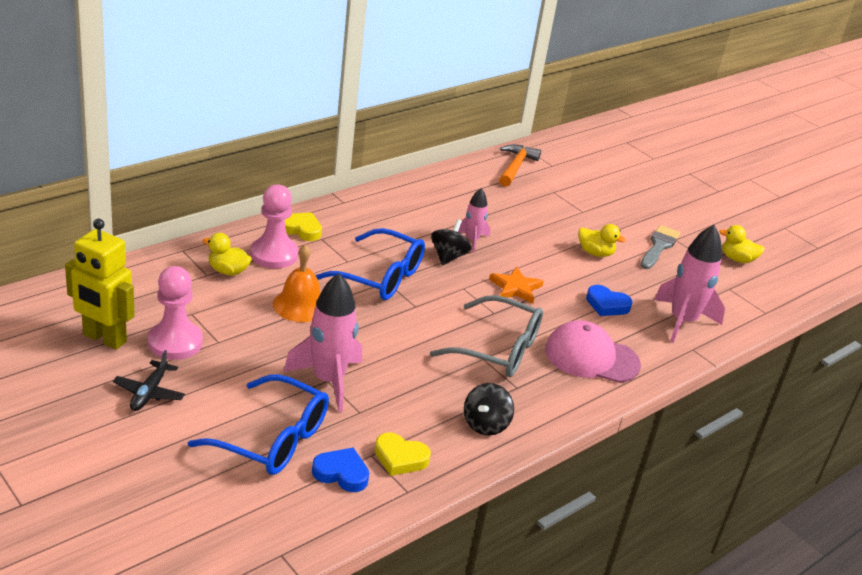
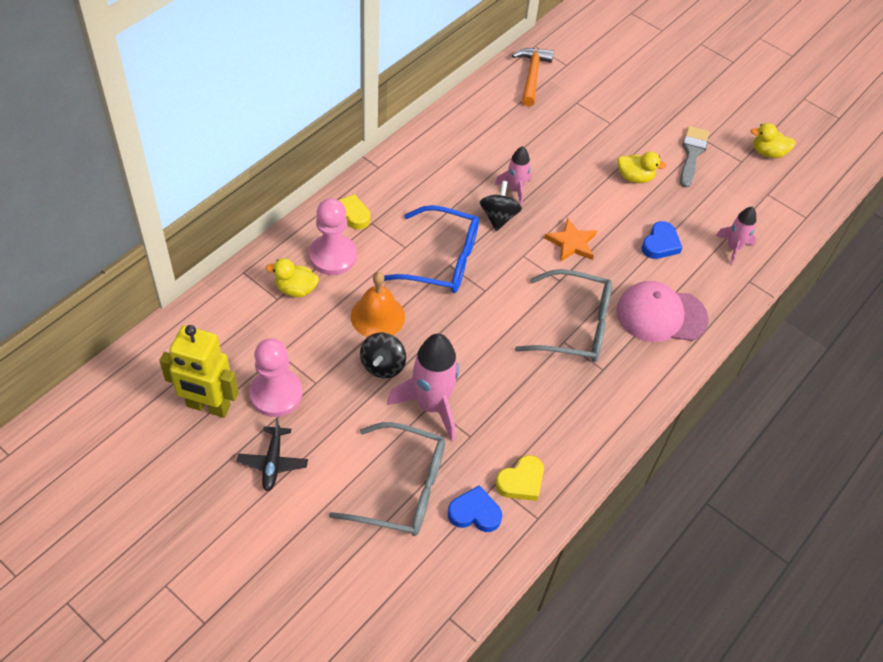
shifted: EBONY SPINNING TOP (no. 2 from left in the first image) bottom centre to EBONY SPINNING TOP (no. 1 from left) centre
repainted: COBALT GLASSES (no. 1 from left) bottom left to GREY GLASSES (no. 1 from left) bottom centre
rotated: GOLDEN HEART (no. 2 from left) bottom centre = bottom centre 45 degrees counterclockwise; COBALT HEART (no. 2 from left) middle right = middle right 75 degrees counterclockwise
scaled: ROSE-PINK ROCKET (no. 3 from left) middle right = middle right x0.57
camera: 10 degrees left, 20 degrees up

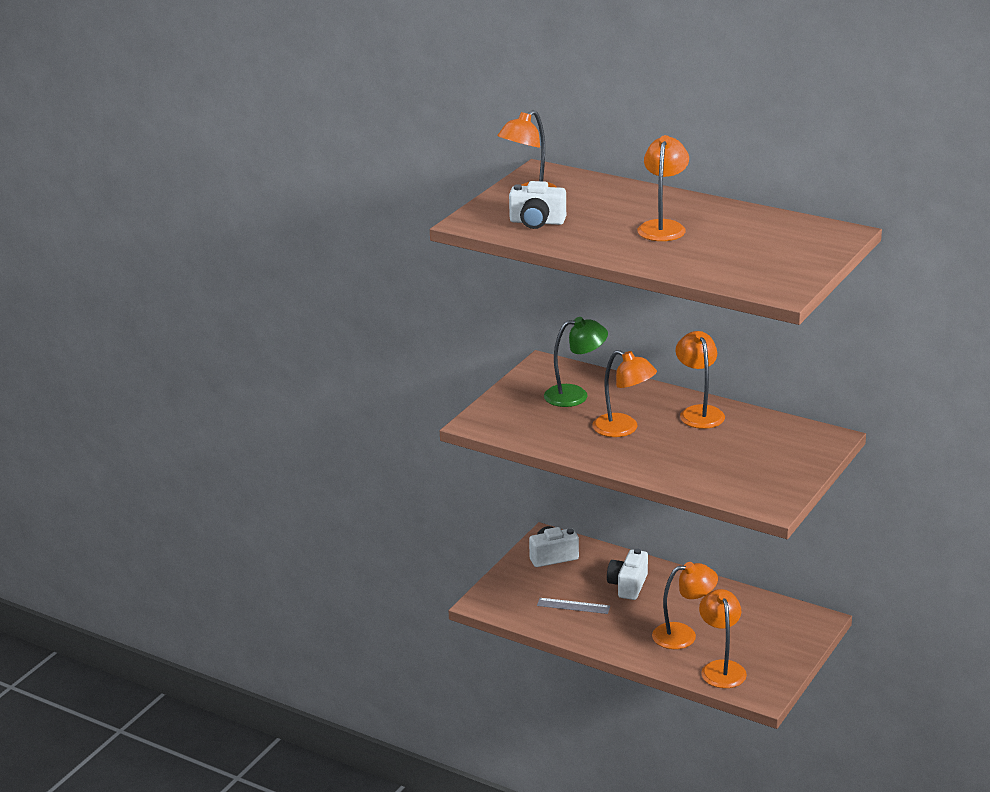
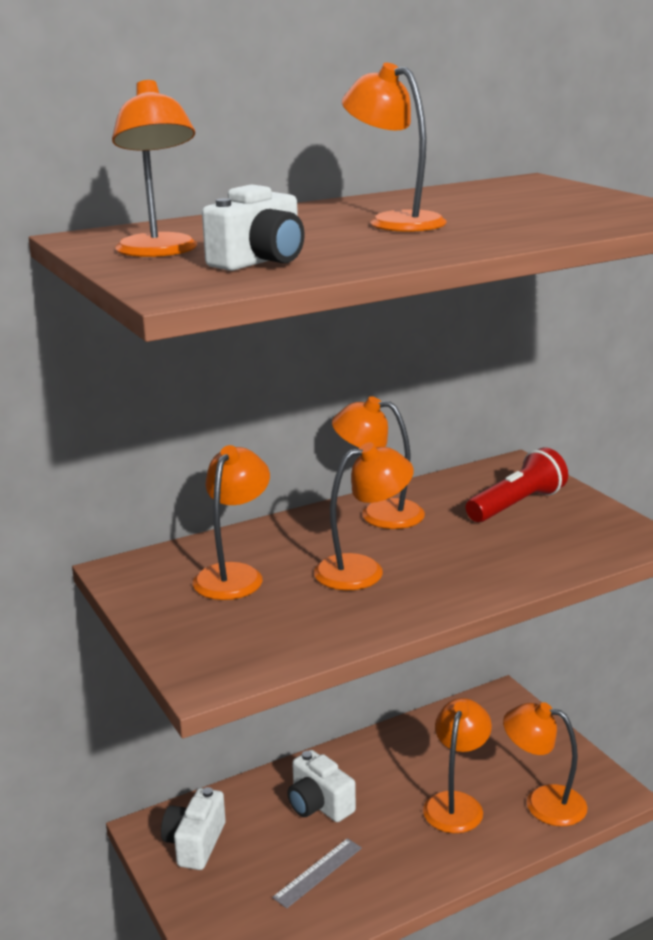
new: SCARLET TORCH middle right
repainted: LEAF-GREEN LAMP centre to ORANGE-COLOURED LAMP (no. 2 from left) centre
camera: 60 degrees left, 5 degrees down

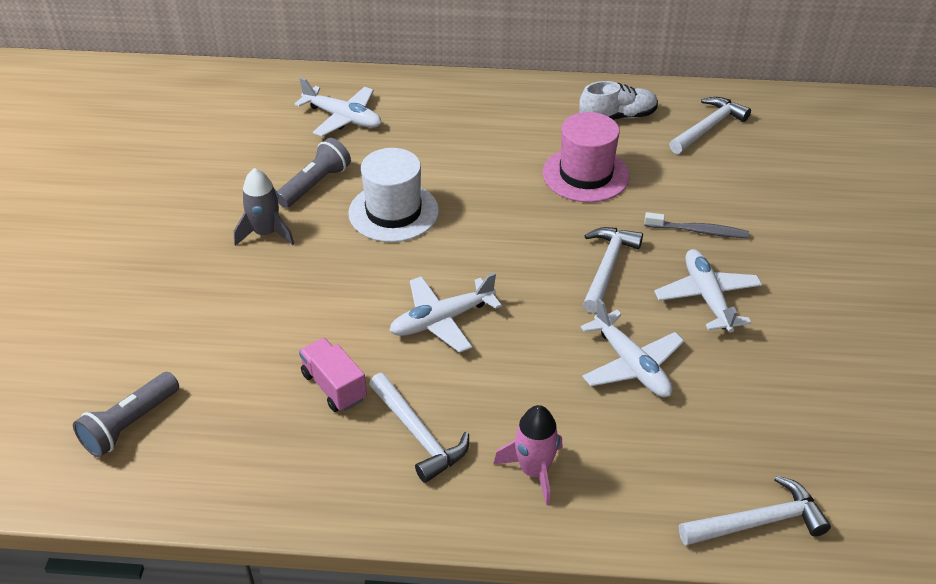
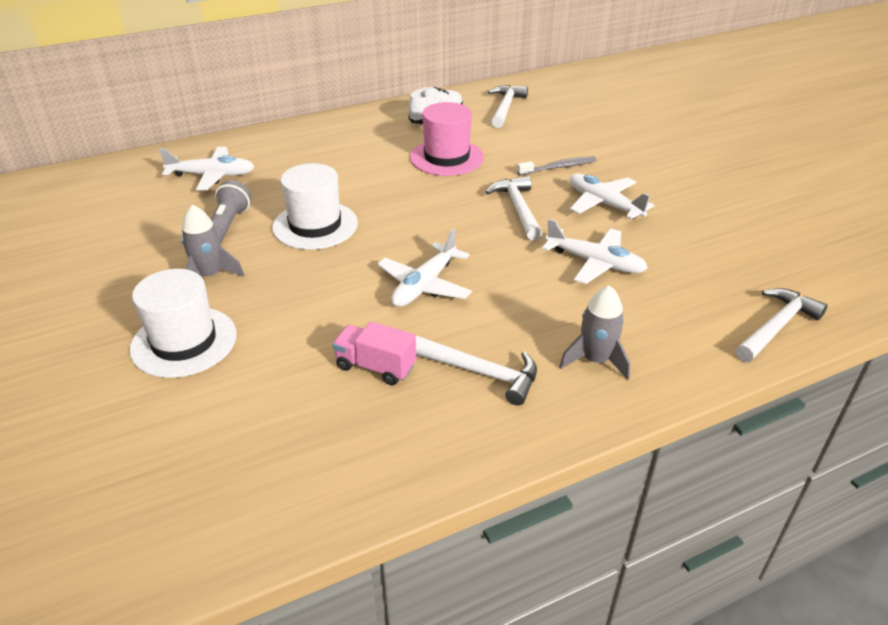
gone: GREY TORCH (no. 1 from left) bottom left
new: WHITE HAT (no. 1 from left) middle left
repainted: ROSE-PINK ROCKET bottom centre to GREY ROCKET (no. 2 from left) middle right
camera: 30 degrees left, 5 degrees down

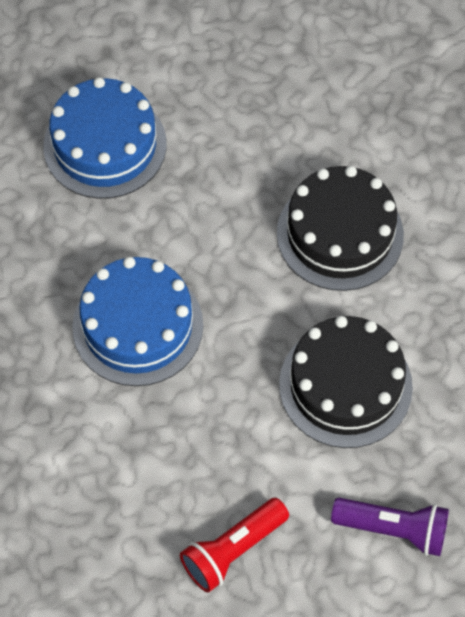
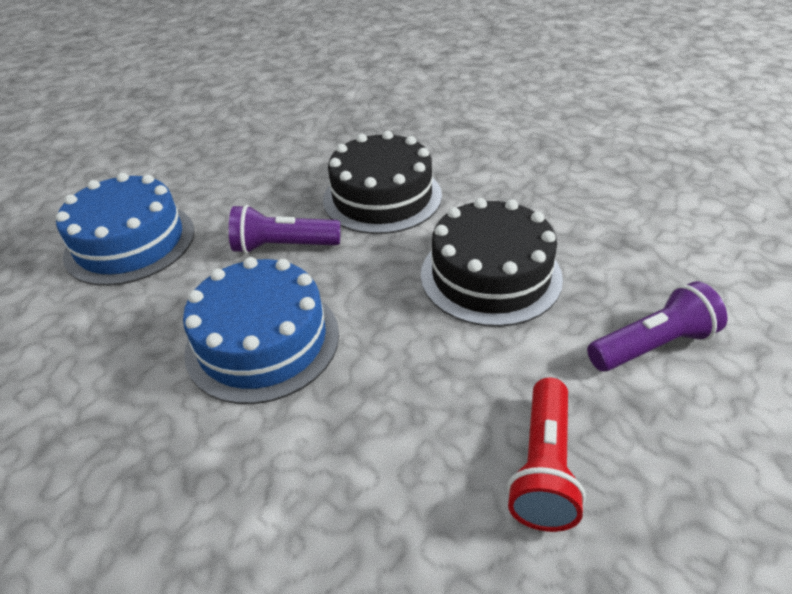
new: PURPLE TORCH (no. 1 from left) centre
camera: 35 degrees left, 20 degrees down

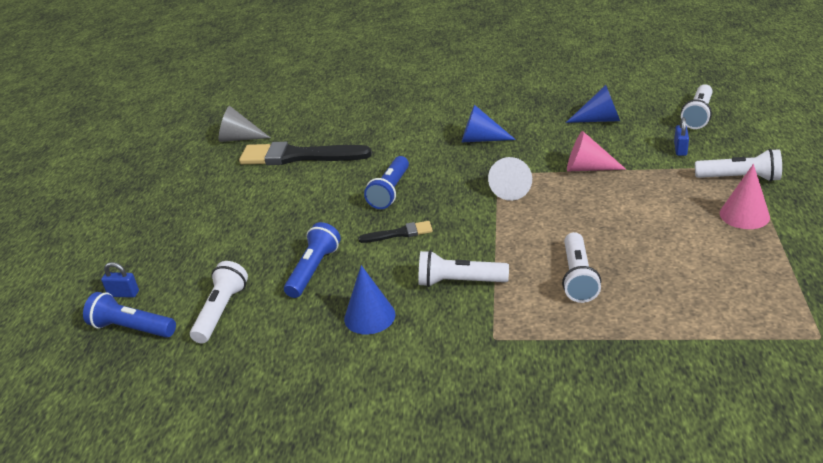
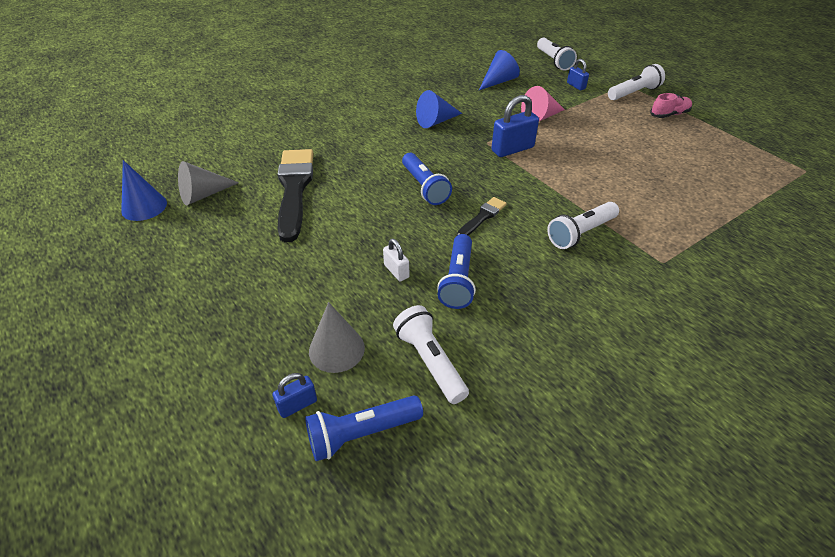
gone: WHITE TORCH (no. 3 from left) middle right
new: GREY CONE (no. 2 from left) centre; WHITE PADLOCK centre
shifted: COBALT CONE (no. 1 from left) centre to middle left
swapped: WHITE CONE centre to COBALT PADLOCK (no. 2 from left) top centre; ROSE-PINK CONE (no. 2 from left) middle right to ROSE-PINK SHOE top right
rotated: EBONY PAINT BRUSH (no. 1 from left) top centre = centre 120 degrees clockwise; COBALT TORCH (no. 2 from left in the first image) centre = centre 150 degrees counterclockwise
camera: 45 degrees left, 10 degrees up

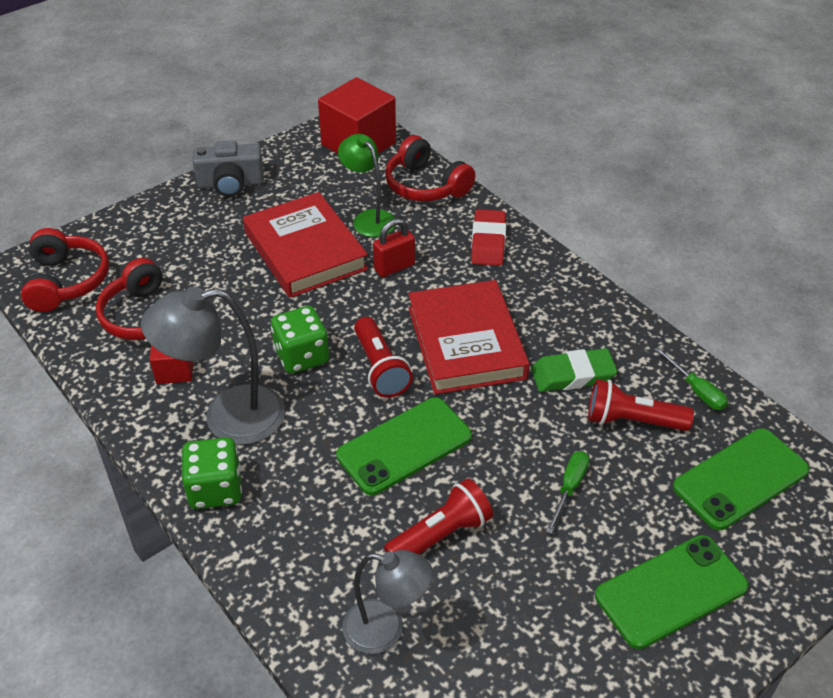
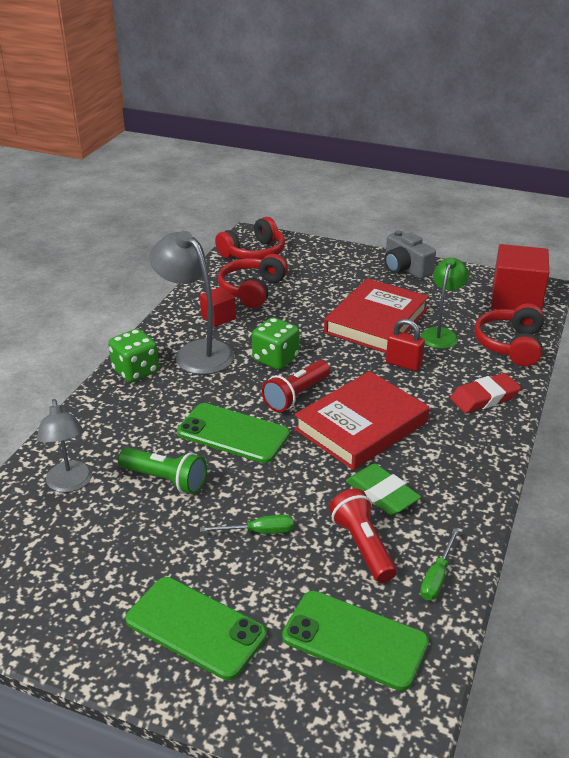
repainted: SCARLET TORCH (no. 2 from left) bottom centre to LEAF-GREEN TORCH middle left
camera: 60 degrees right, 10 degrees down

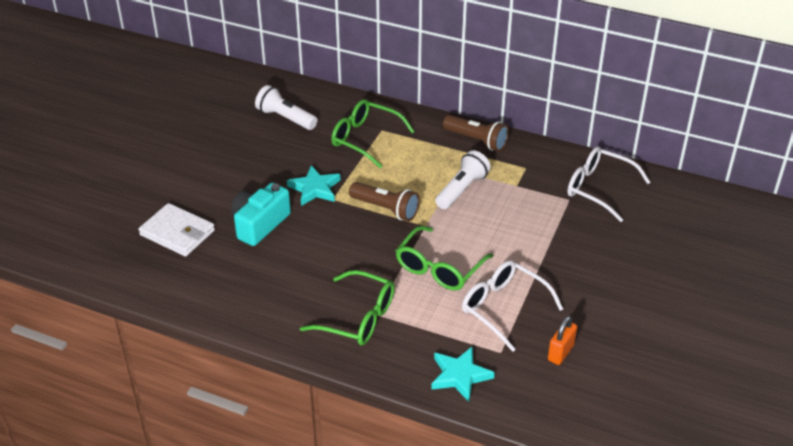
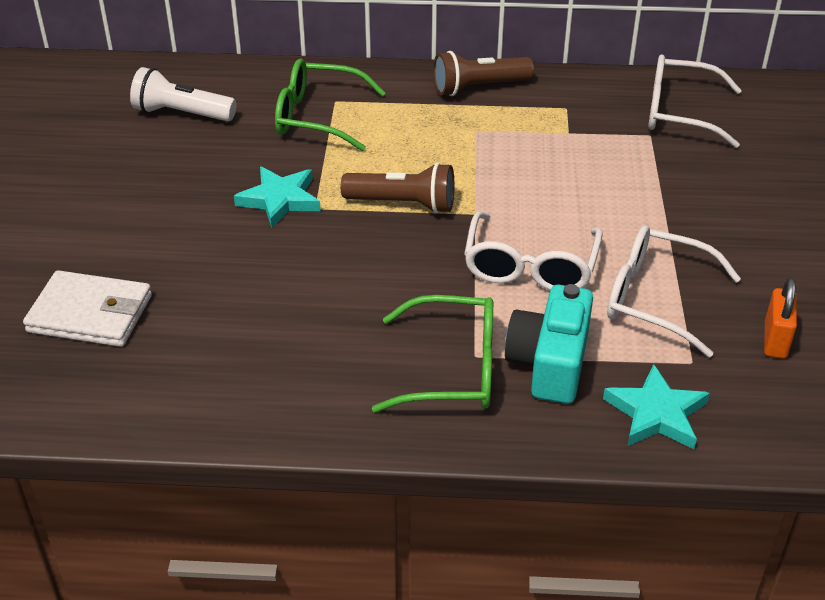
gone: WHITE TORCH (no. 2 from left) centre
shifted: AQUA PHOTO CAMERA middle left to centre
repainted: LEAF-GREEN GLASSES (no. 3 from left) centre to WHITE GLASSES (no. 1 from left) centre
rotated: BROWN TORCH (no. 2 from left) top centre = top centre 150 degrees clockwise
camera: 20 degrees left, 0 degrees up

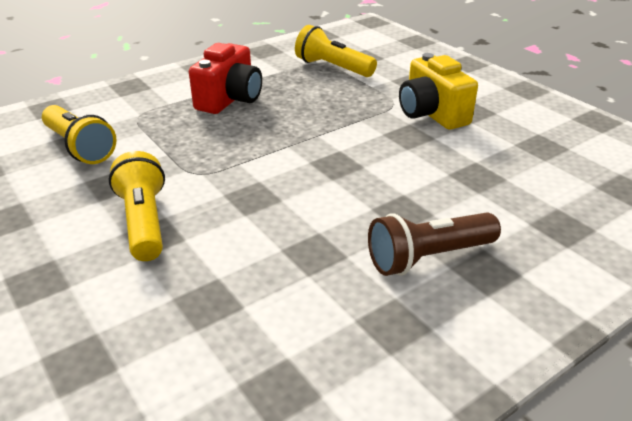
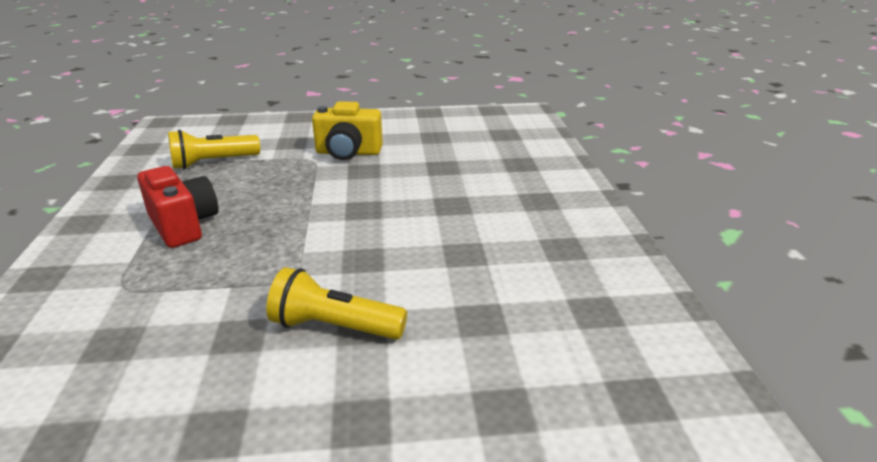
gone: GOLDEN TORCH (no. 1 from left) top left; BROWN TORCH middle right
camera: 60 degrees left, 5 degrees down

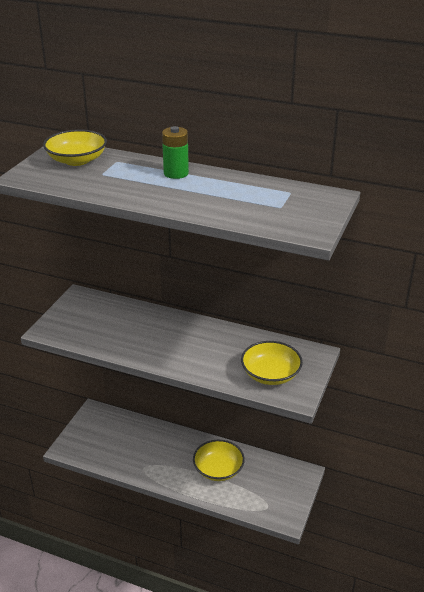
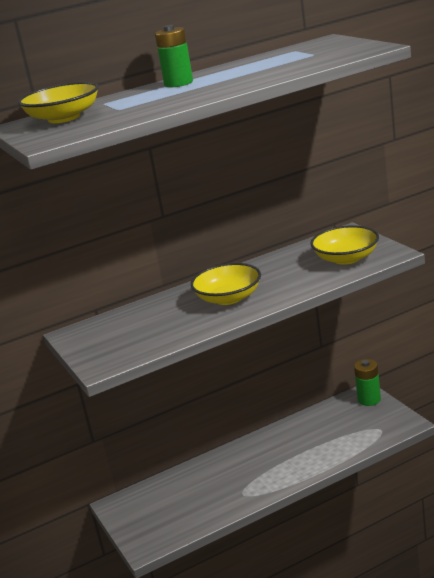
new: LEAF-GREEN AA BATTERY (no. 2 from left) middle right
shifted: GOLDEN SERVING BOWL (no. 2 from left) bottom centre to centre
camera: 45 degrees left, 10 degrees down

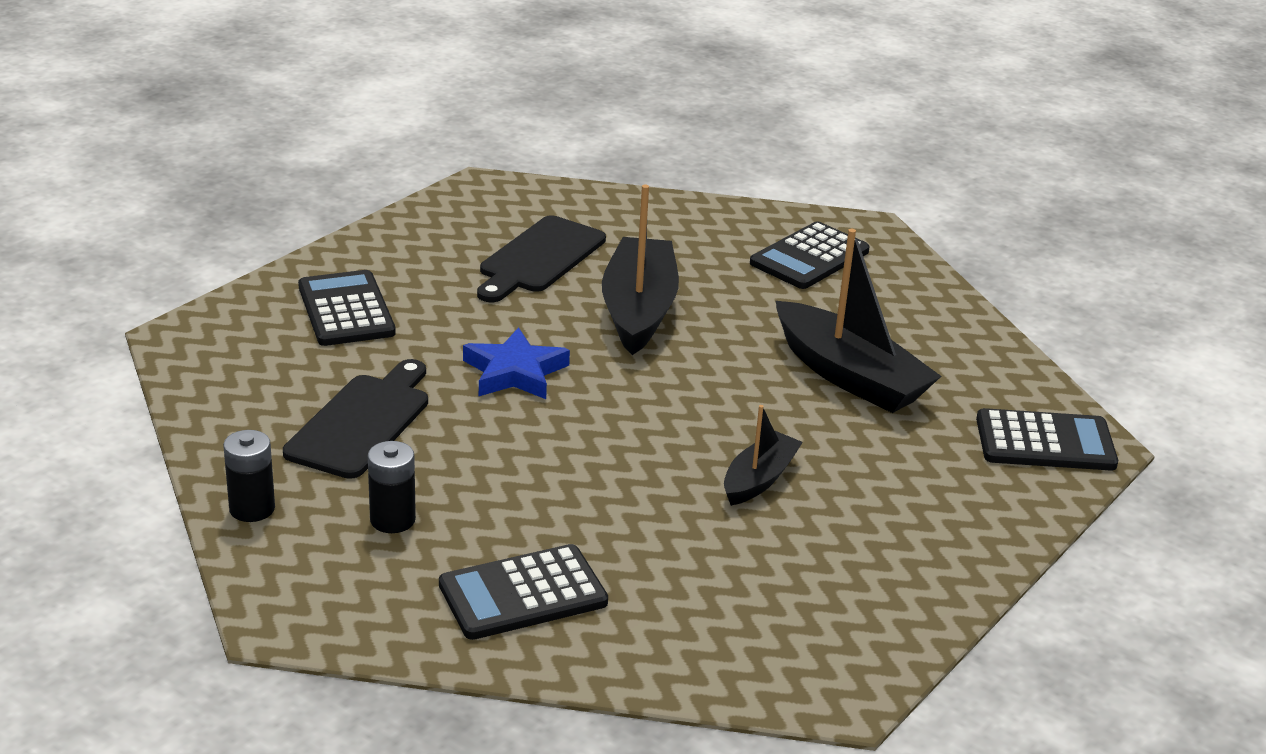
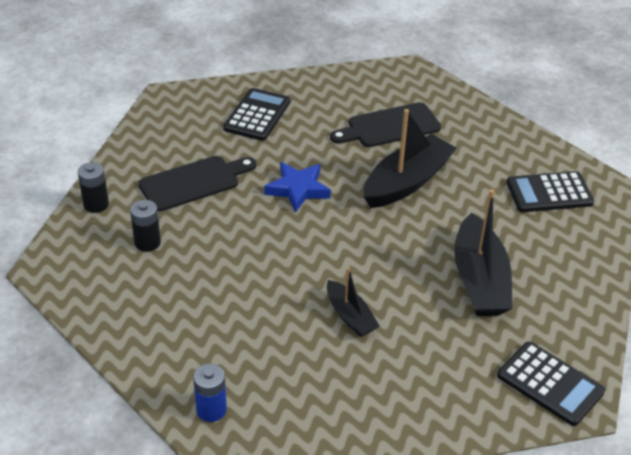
gone: EBONY ADDING MACHINE (no. 2 from left) bottom centre
new: COBALT AA BATTERY bottom left
rotated: EBONY SAILBOAT (no. 2 from left in the first image) centre = centre 75 degrees clockwise
camera: 40 degrees right, 10 degrees up

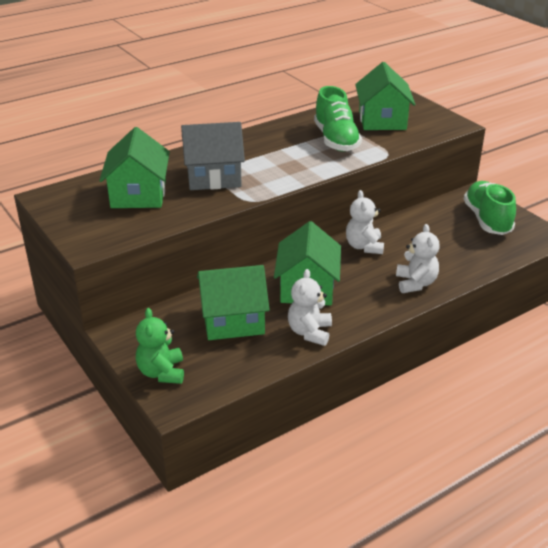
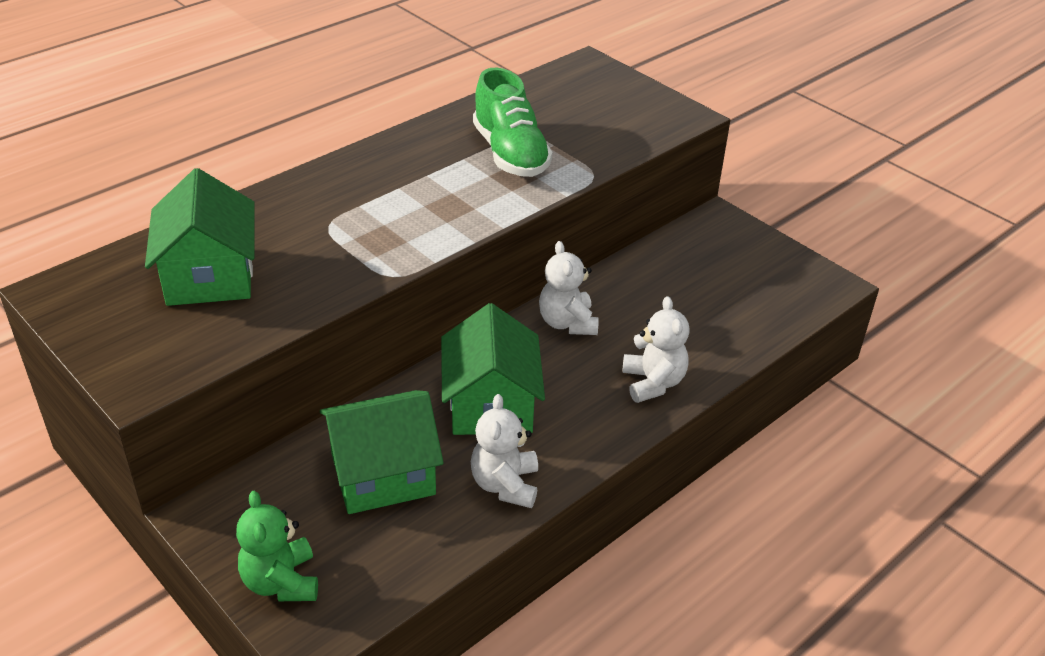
gone: GREY COTTAGE top centre; LEAF-GREEN COTTAGE (no. 4 from left) top right; LEAF-GREEN SHOE (no. 2 from left) middle right
camera: 10 degrees left, 5 degrees up

